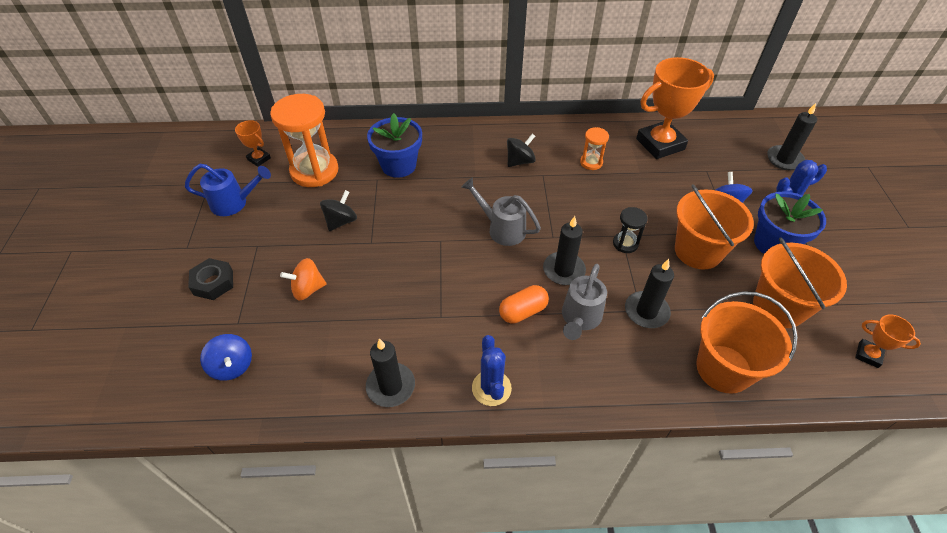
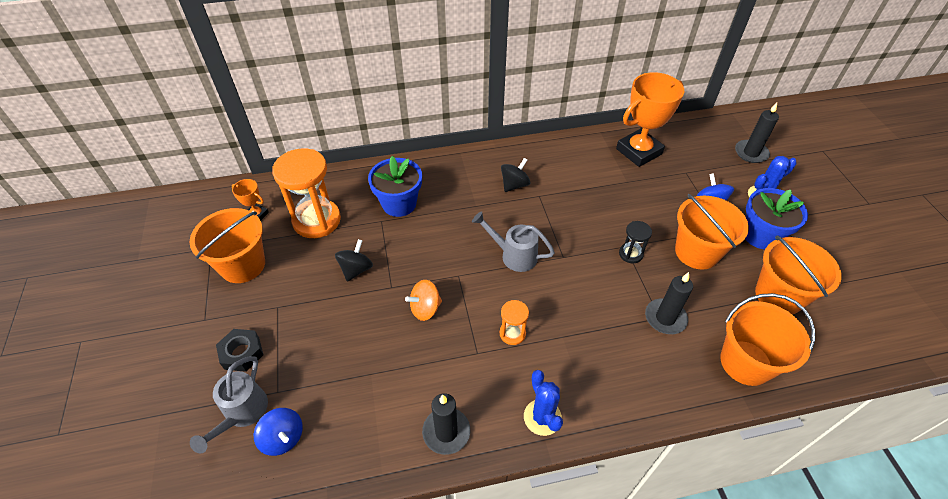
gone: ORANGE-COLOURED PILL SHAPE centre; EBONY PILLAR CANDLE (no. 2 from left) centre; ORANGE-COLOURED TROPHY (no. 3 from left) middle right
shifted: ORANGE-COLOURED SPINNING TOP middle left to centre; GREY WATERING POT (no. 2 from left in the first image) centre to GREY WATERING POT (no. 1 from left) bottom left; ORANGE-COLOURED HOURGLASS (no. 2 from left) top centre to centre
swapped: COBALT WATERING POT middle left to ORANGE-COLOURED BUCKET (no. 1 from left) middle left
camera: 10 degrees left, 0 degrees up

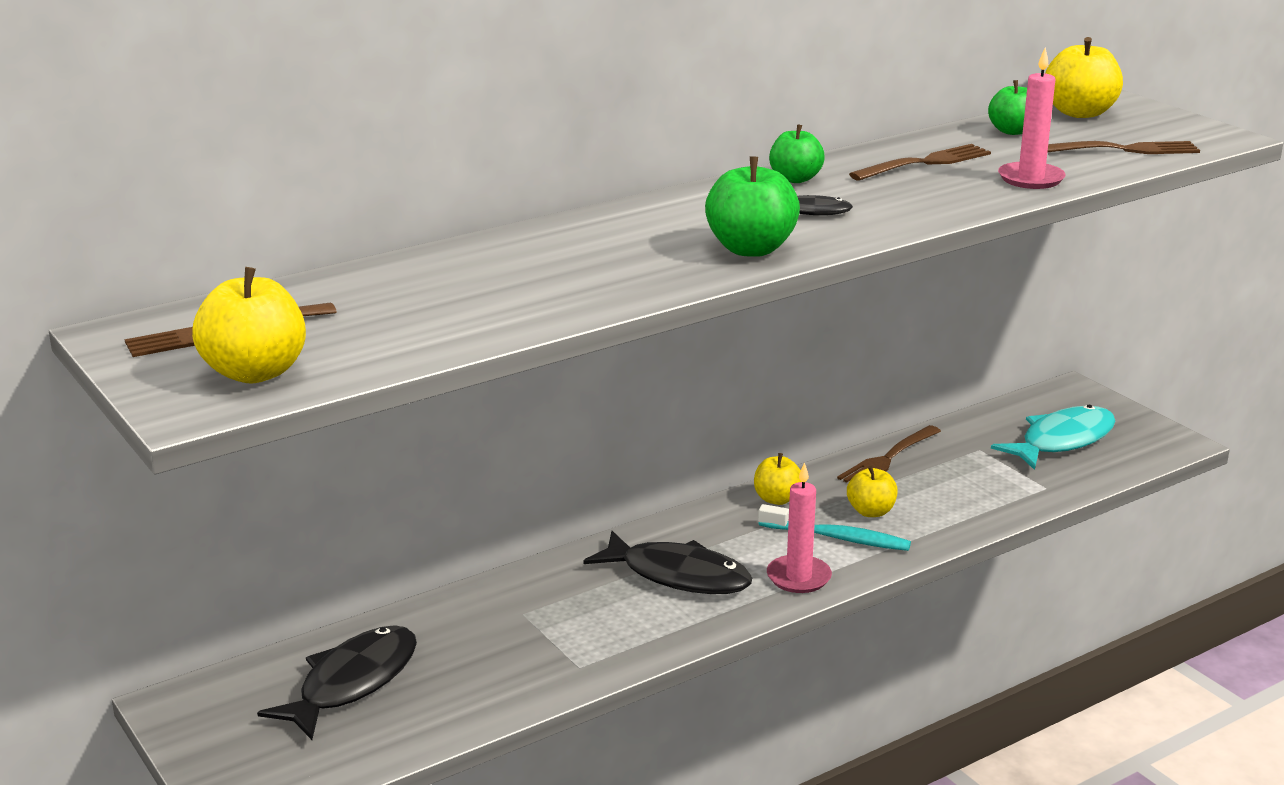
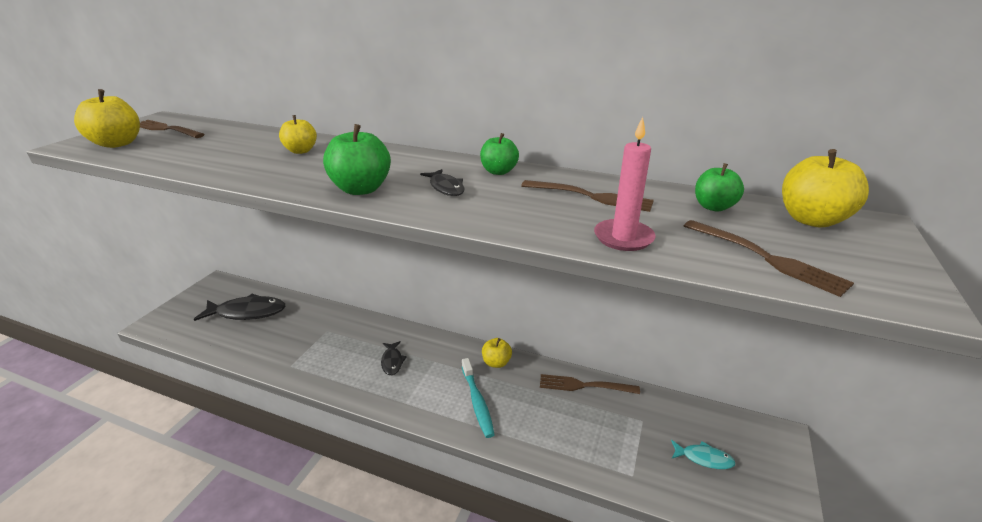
gone: ROSE-PINK PILLAR CANDLE (no. 1 from left) bottom centre
shifted: GOLDEN APPLE FRUIT (no. 3 from left in the first image) middle right to GOLDEN APPLE FRUIT (no. 2 from left) top left
scaled: EBONY FISH FIGURE (no. 2 from left) bottom centre = bottom centre x0.52; AQUA FISH FIGURE middle right = bottom right x0.52
camera: 55 degrees right, 5 degrees up

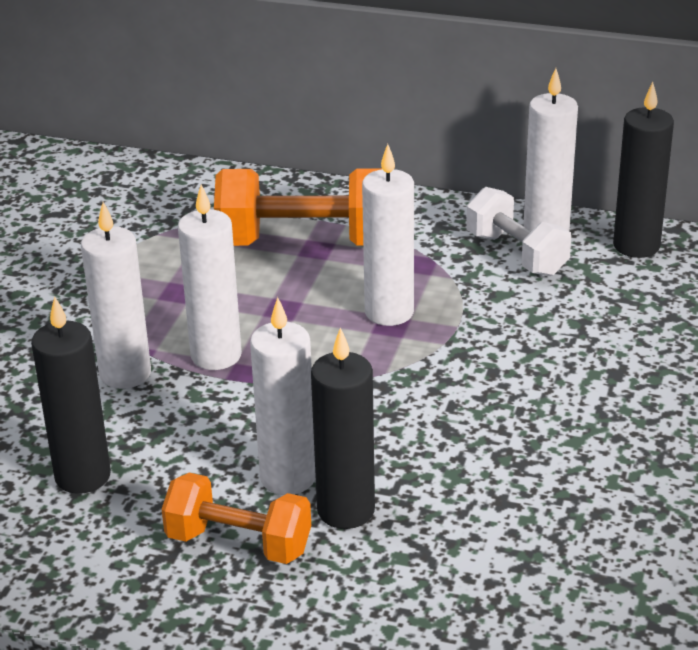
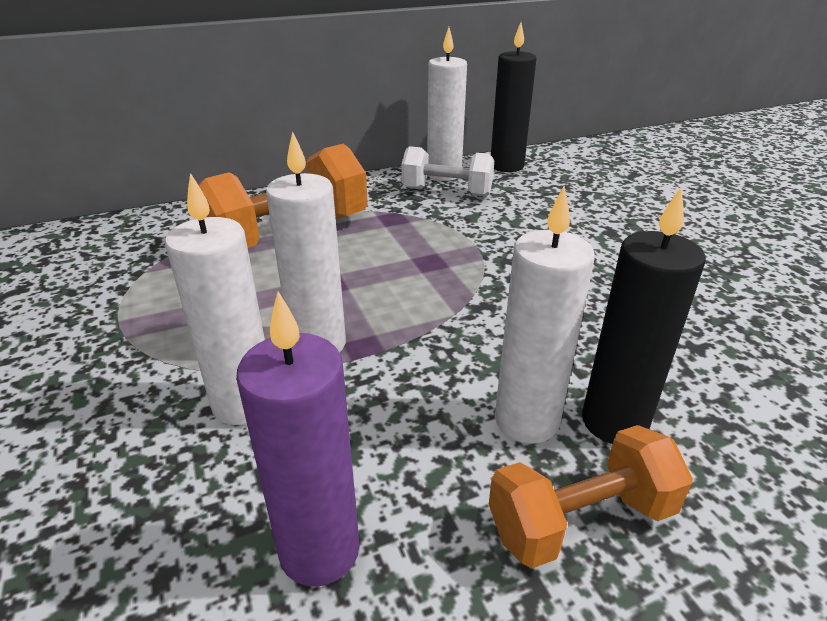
gone: WHITE PILLAR CANDLE (no. 4 from left) centre
repainted: EBONY PILLAR CANDLE (no. 1 from left) middle left to PURPLE PILLAR CANDLE bottom centre
camera: 40 degrees left, 0 degrees up

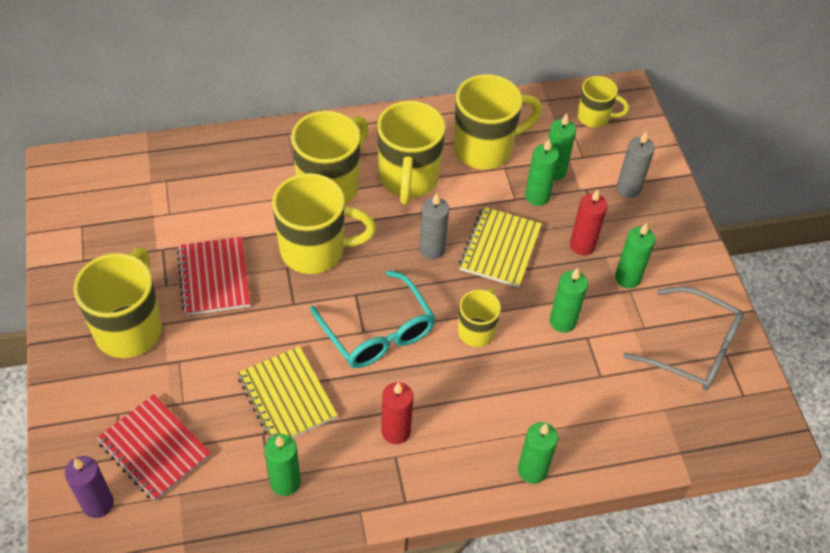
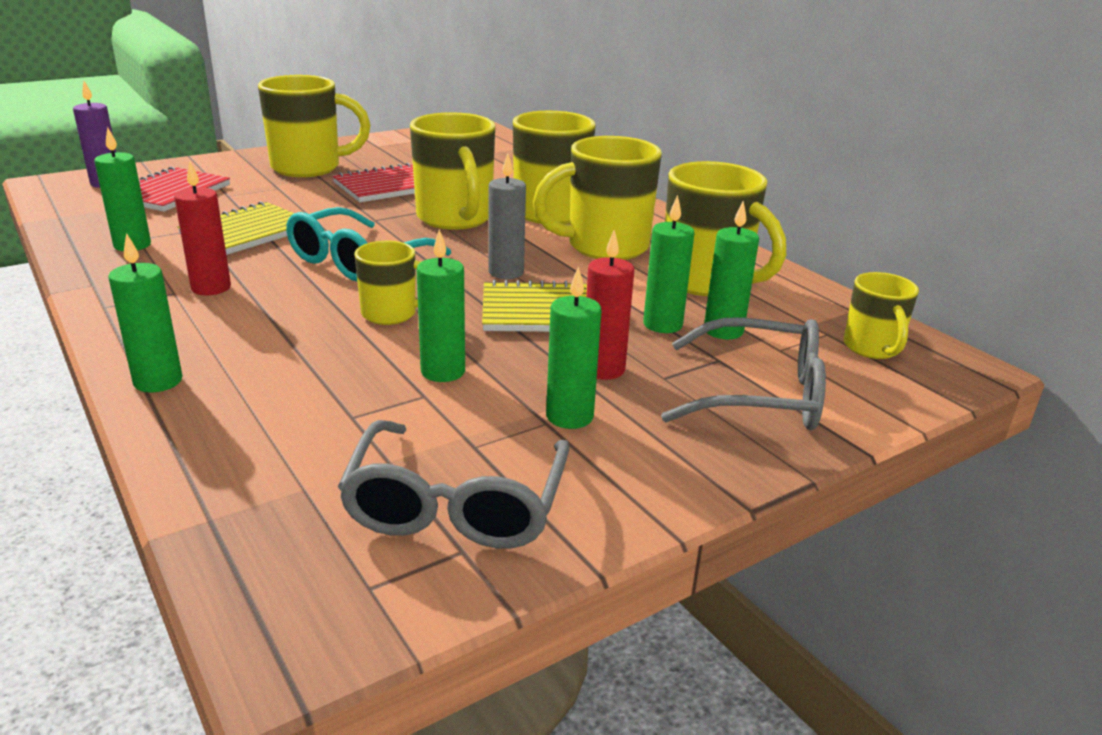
swapped: GREY PILLAR CANDLE (no. 2 from left) top right to GREY GLASSES (no. 2 from left) middle right
camera: 70 degrees right, 25 degrees down

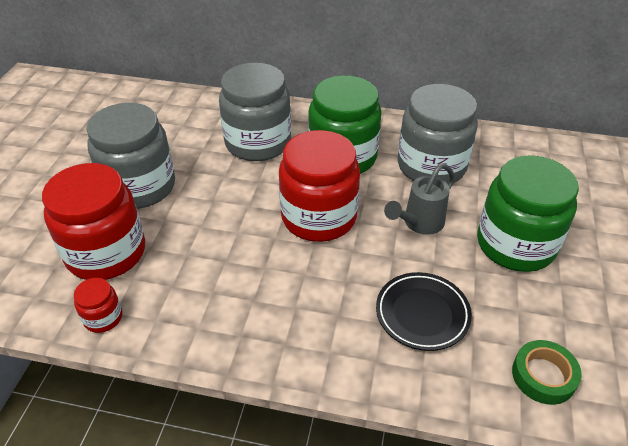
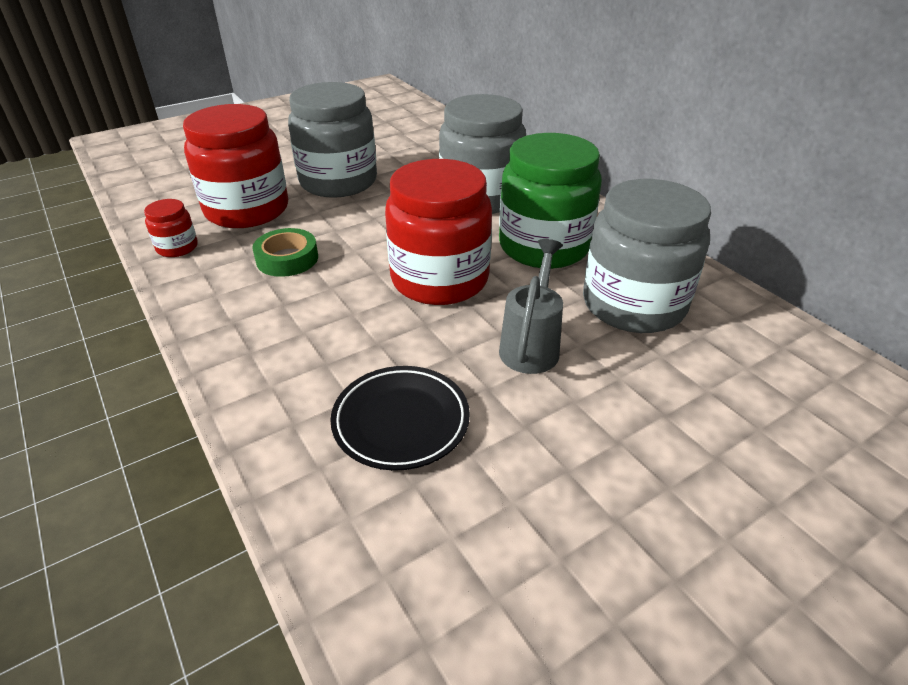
gone: LEAF-GREEN JAM JAR (no. 2 from left) middle right
shifted: LEAF-GREEN TAPE bottom right to middle left
rotated: GREY WATERING POT middle right = centre 105 degrees clockwise
camera: 45 degrees right, 5 degrees down

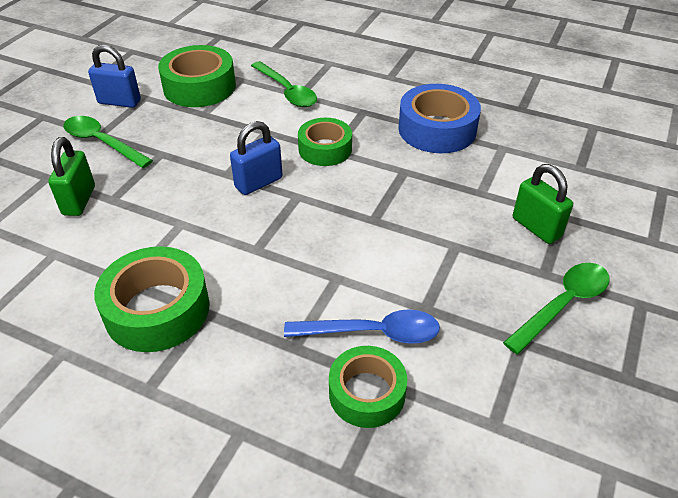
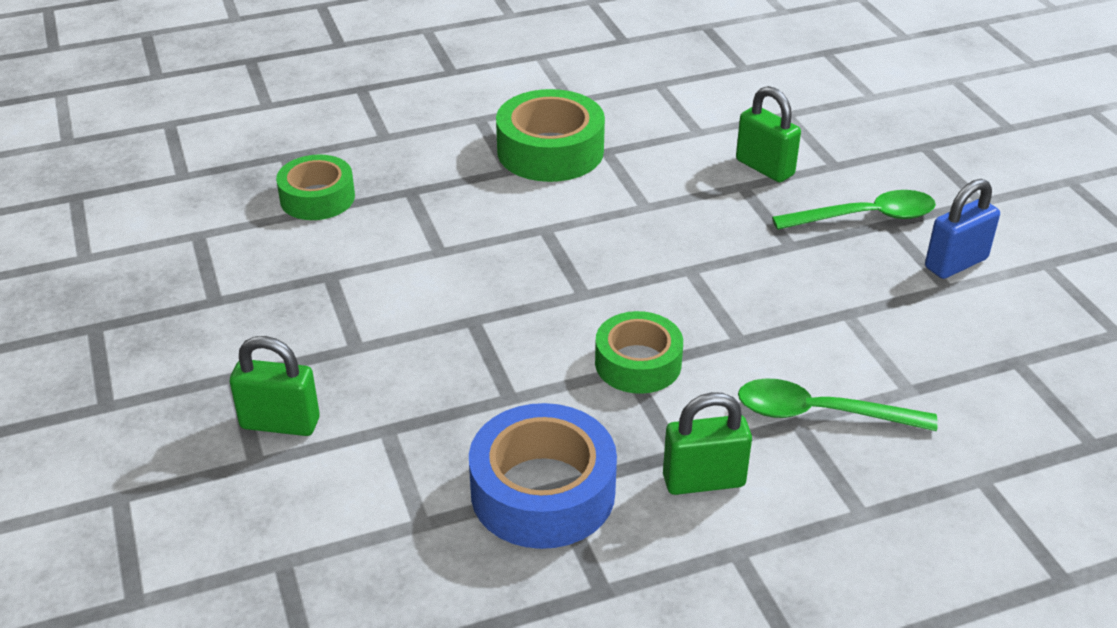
gone: LEAF-GREEN TAPE (no. 2 from left) top left; COBALT PADLOCK (no. 2 from left) top centre; COBALT TEASPOON centre; LEAF-GREEN TEASPOON (no. 3 from left) middle right
new: LEAF-GREEN PADLOCK (no. 2 from left) bottom centre
camera: 135 degrees right, 5 degrees down

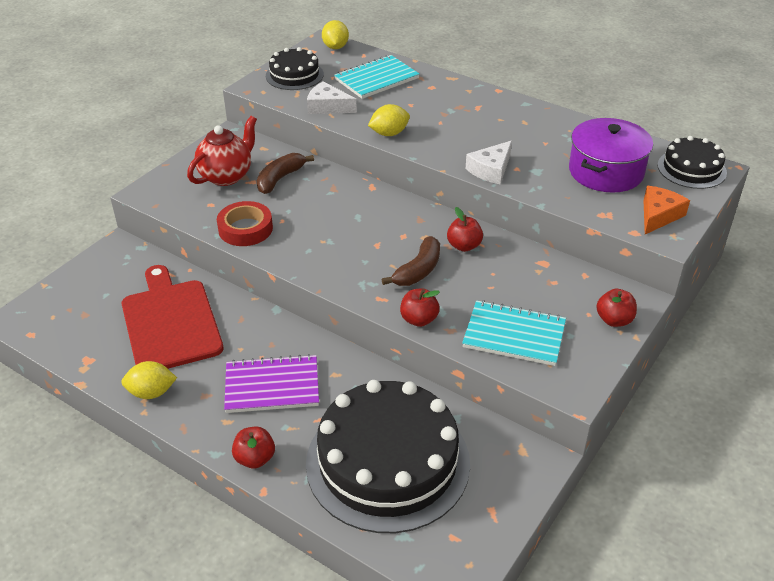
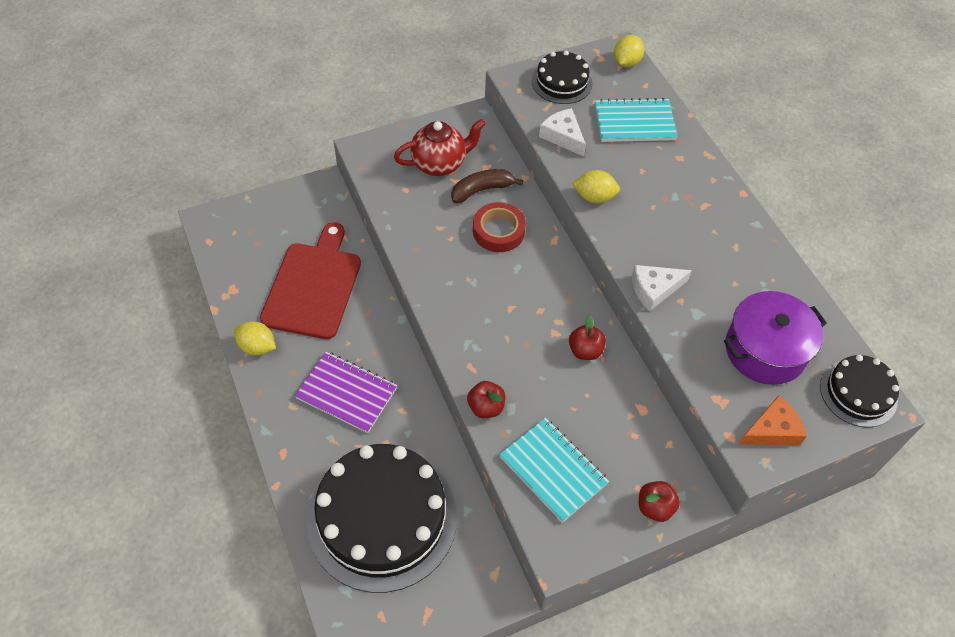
gone: SCARLET APPLE FRUIT (no. 1 from left) bottom left; BROWN BANANA (no. 2 from left) centre
shifted: SCARLET TAPE middle left to centre
camera: 30 degrees right, 15 degrees up

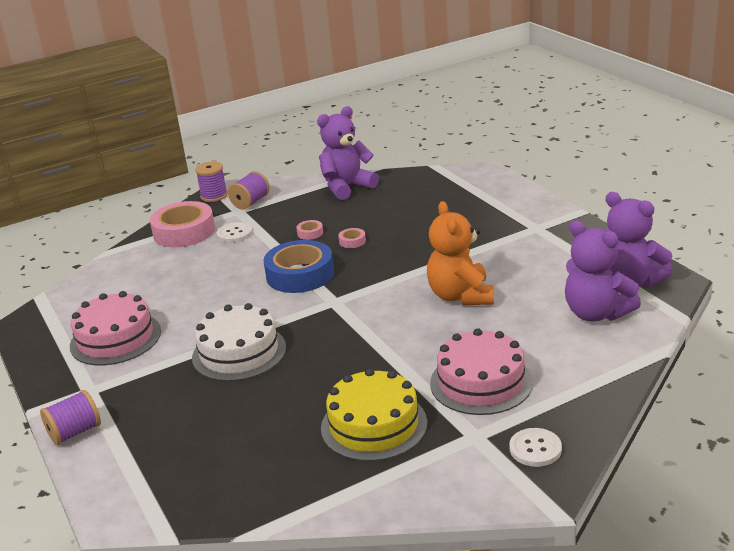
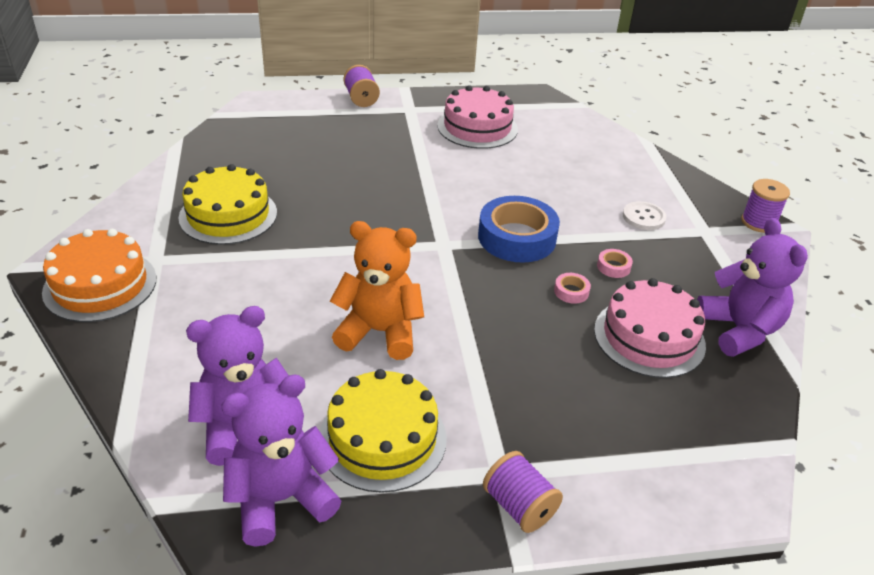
gone: ROSE-PINK TAPE (no. 1 from left) middle left; WHITE CAKE middle left
new: GOLDEN CAKE (no. 2 from left) bottom centre
shifted: PURPLE BOBBIN (no. 3 from left in the first image) centre to PURPLE BOBBIN (no. 2 from left) bottom centre; ROSE-PINK CAKE (no. 2 from left) bottom centre to middle right
swapped: WHITE BUTTON (no. 2 from left) bottom right to ORANGE-COLOURED CAKE middle left
camera: 105 degrees right, 10 degrees up

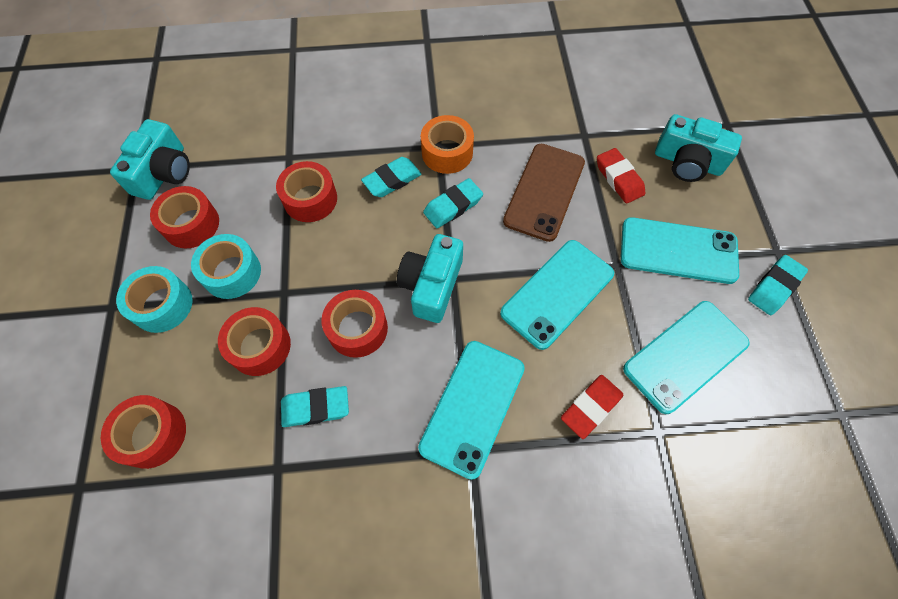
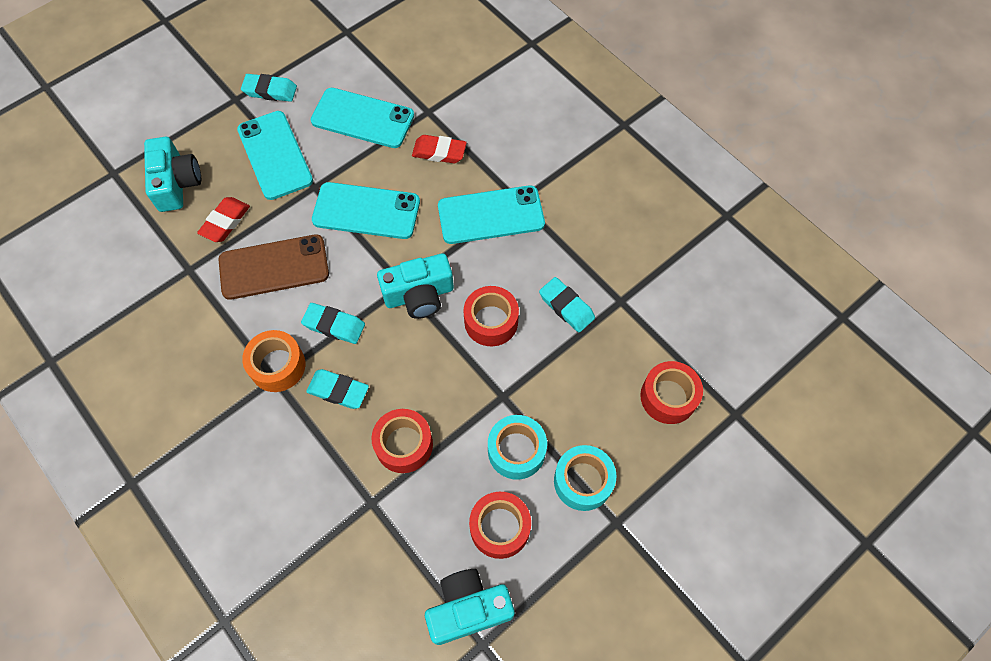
gone: SCARLET TAPE (no. 3 from left) middle left
camera: 125 degrees left, 0 degrees up

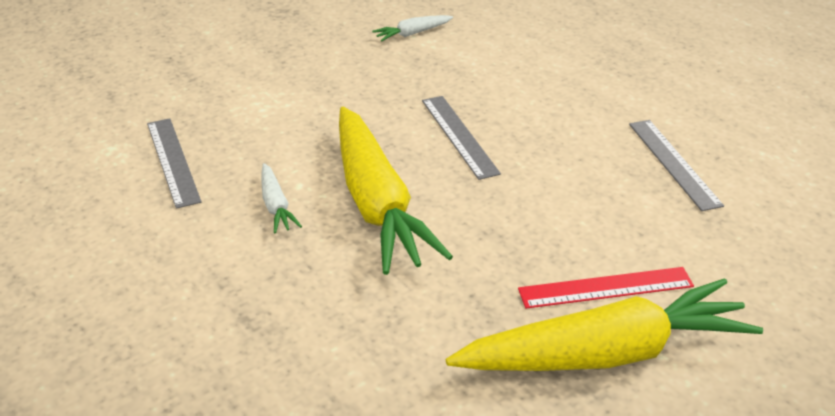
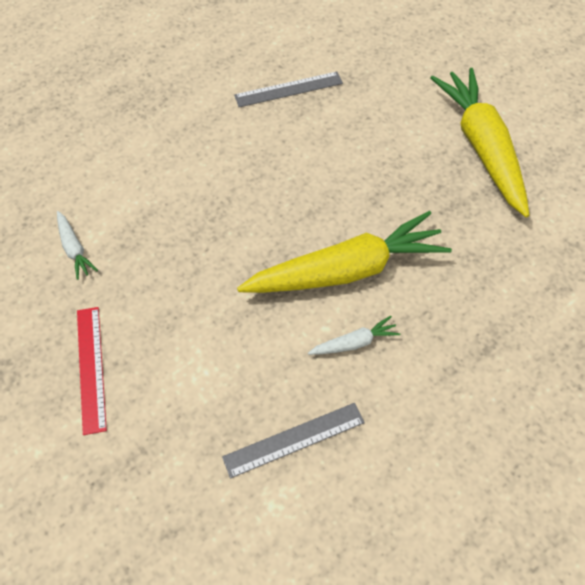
gone: GREY MEASURING STICK (no. 2 from left) top centre
shifted: SCARLET MEASURING STICK bottom right to middle left
camera: 90 degrees left, 20 degrees up

